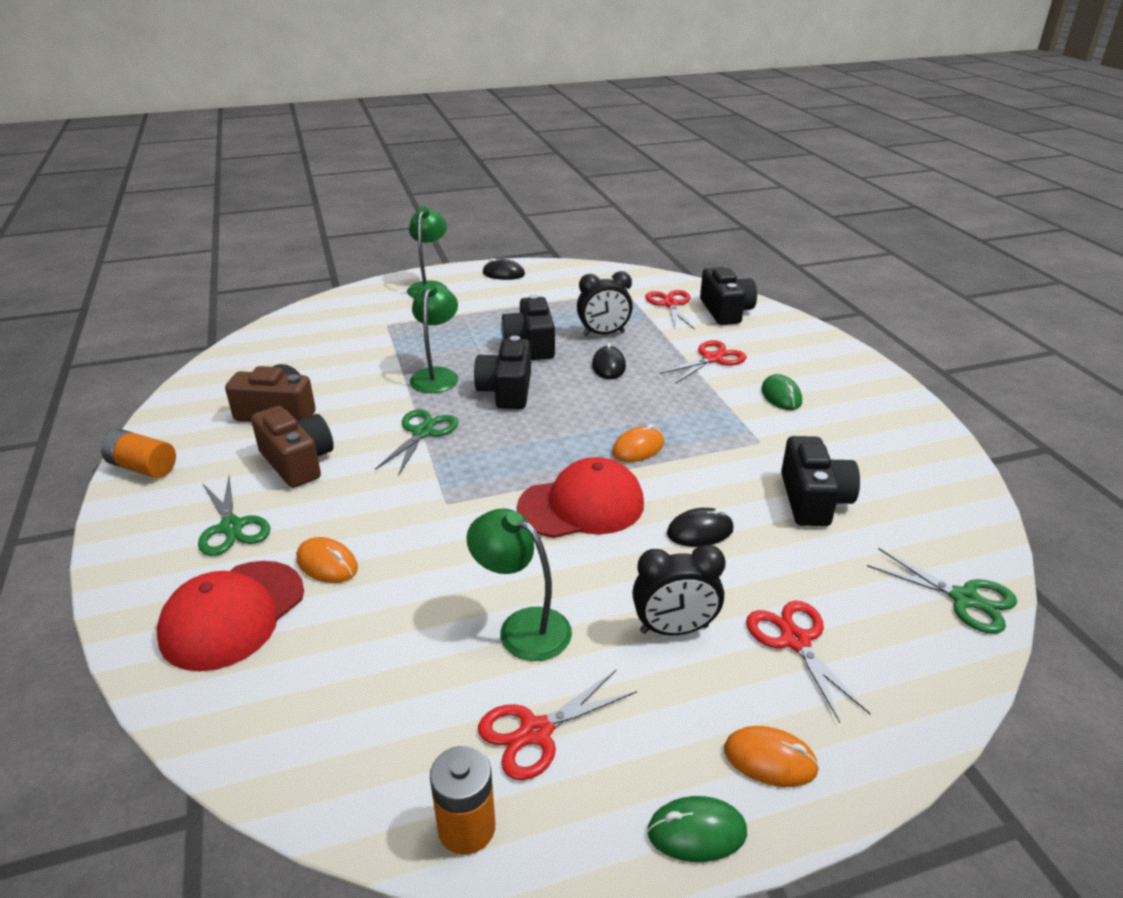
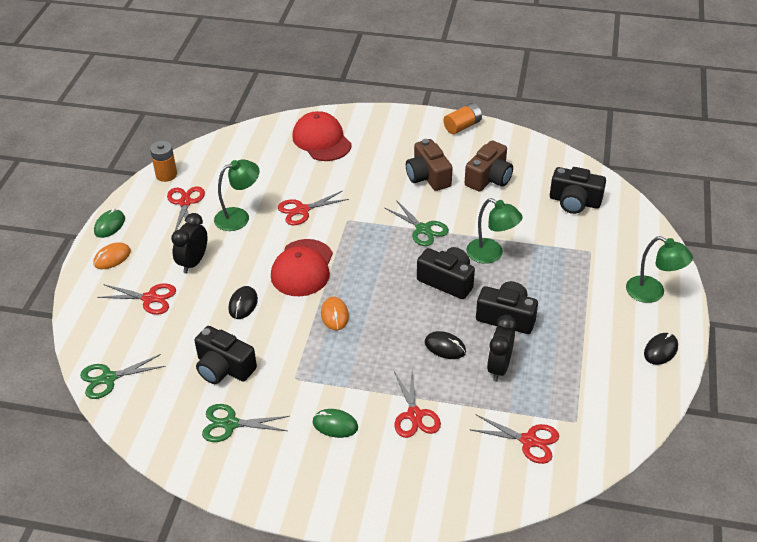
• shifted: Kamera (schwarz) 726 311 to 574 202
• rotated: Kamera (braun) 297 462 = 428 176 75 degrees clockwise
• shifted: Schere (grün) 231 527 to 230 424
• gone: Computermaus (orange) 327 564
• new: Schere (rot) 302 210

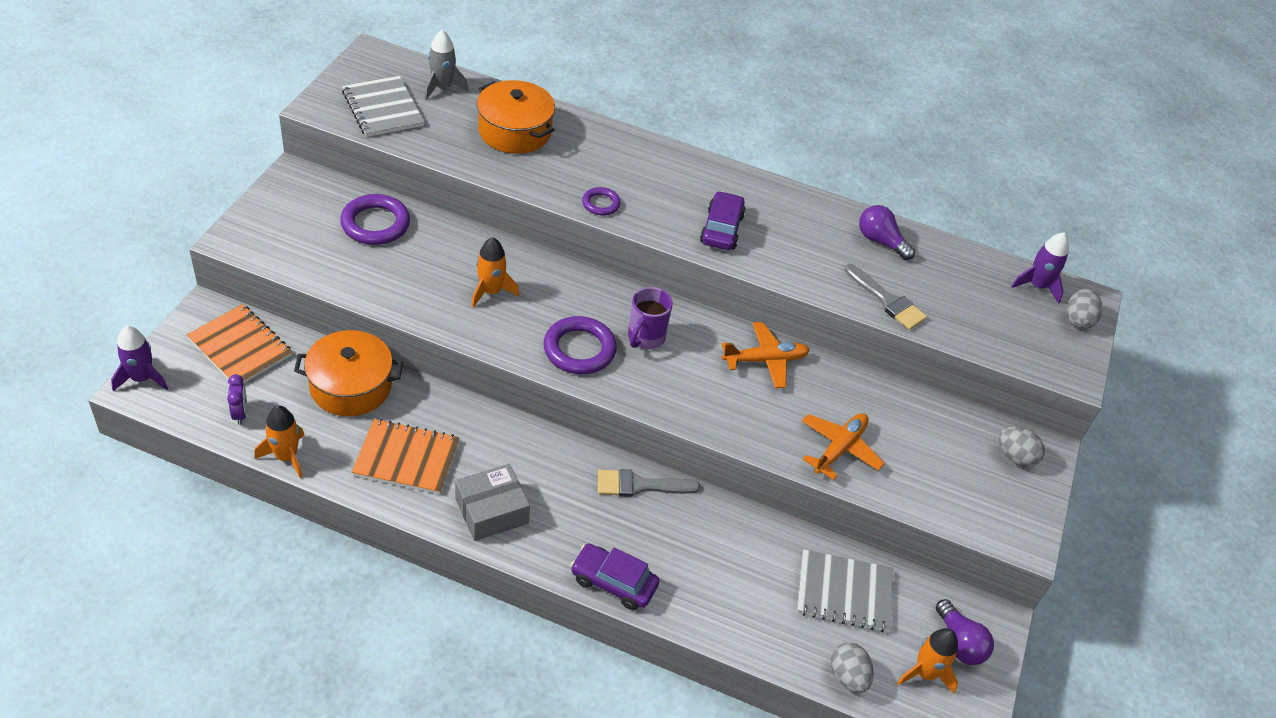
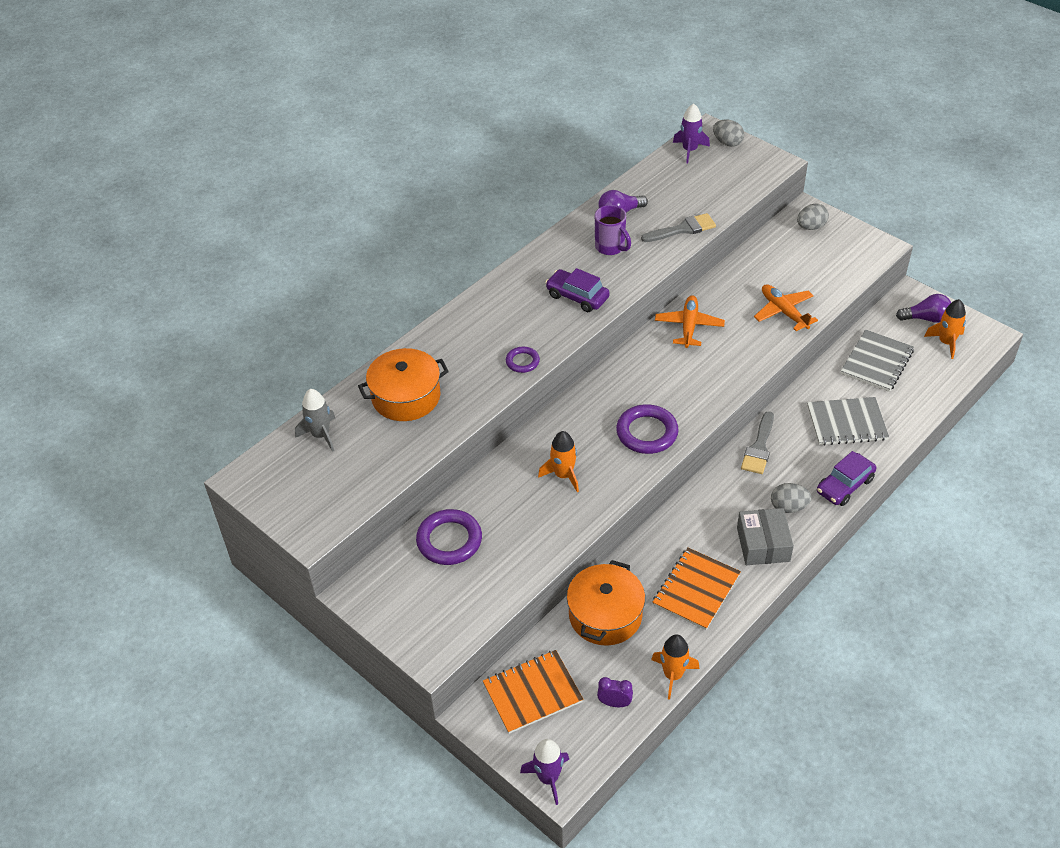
• shifted: Notizbuch (grau) 383 108 to 846 423
• shifted: Tasse (lila) 645 338 to 611 247
• shifted: Ei (grau) 848 676 to 788 507

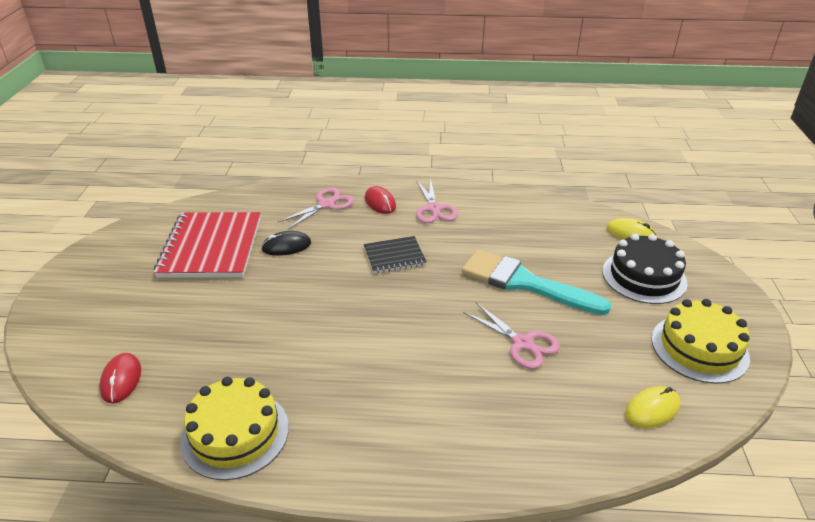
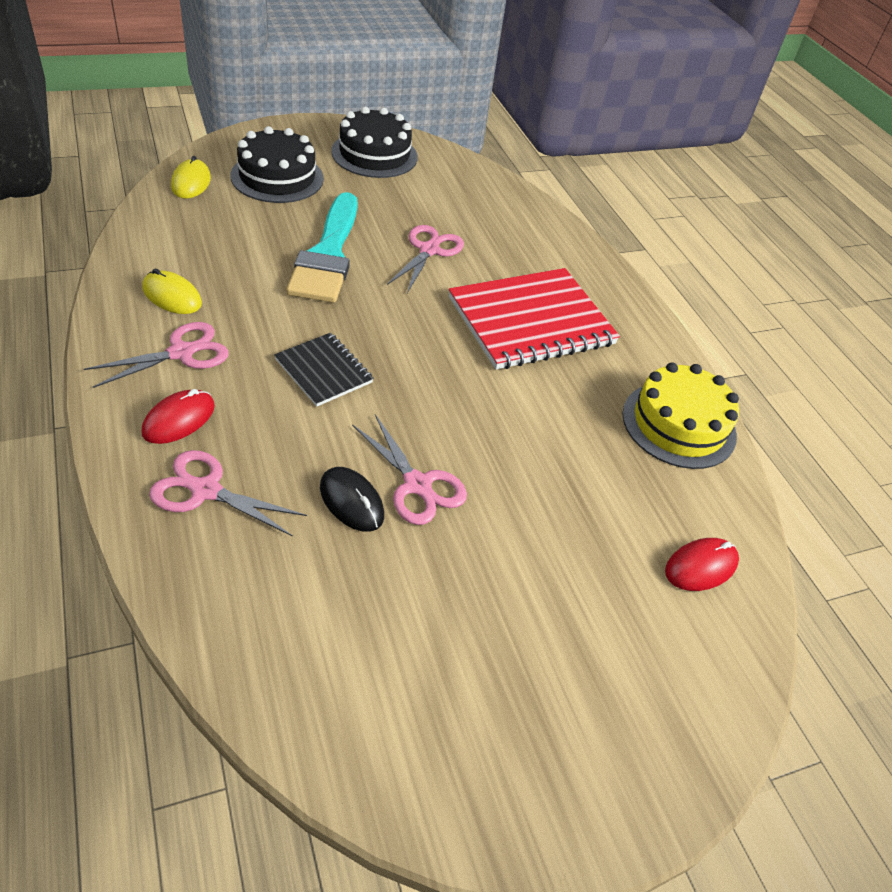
• shifted: Notizbuch (rot) 211 247 to 531 321
• repainted: Kuchen (gelb) 699 348 to Kuchen (schwarz) 374 154
• shifted: Computermaus (gelb) 652 409 to 172 296
• new: Schere (rosa) 417 484

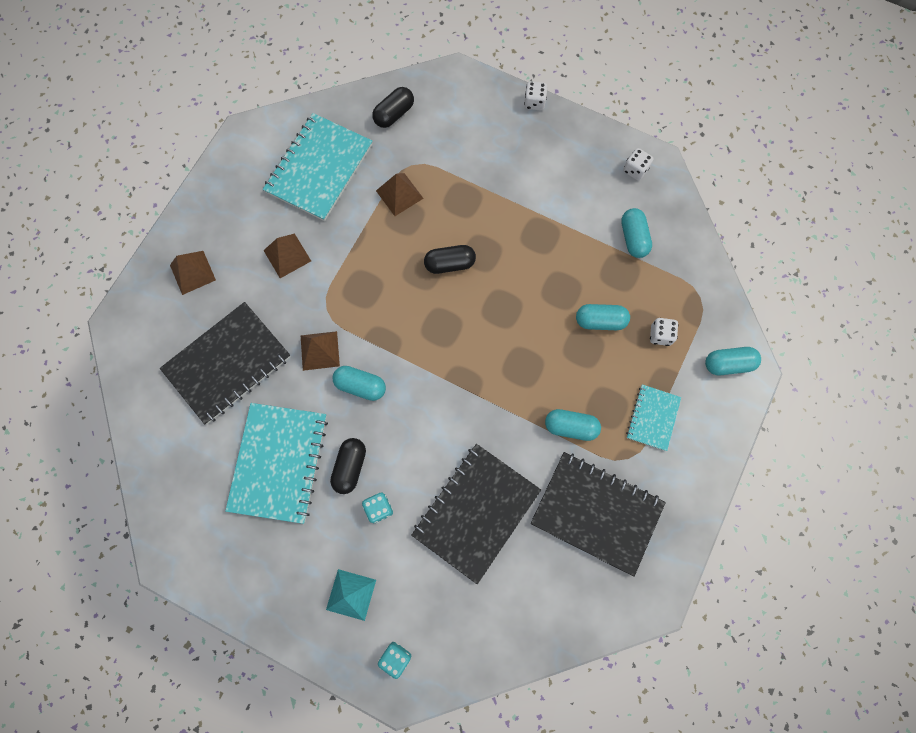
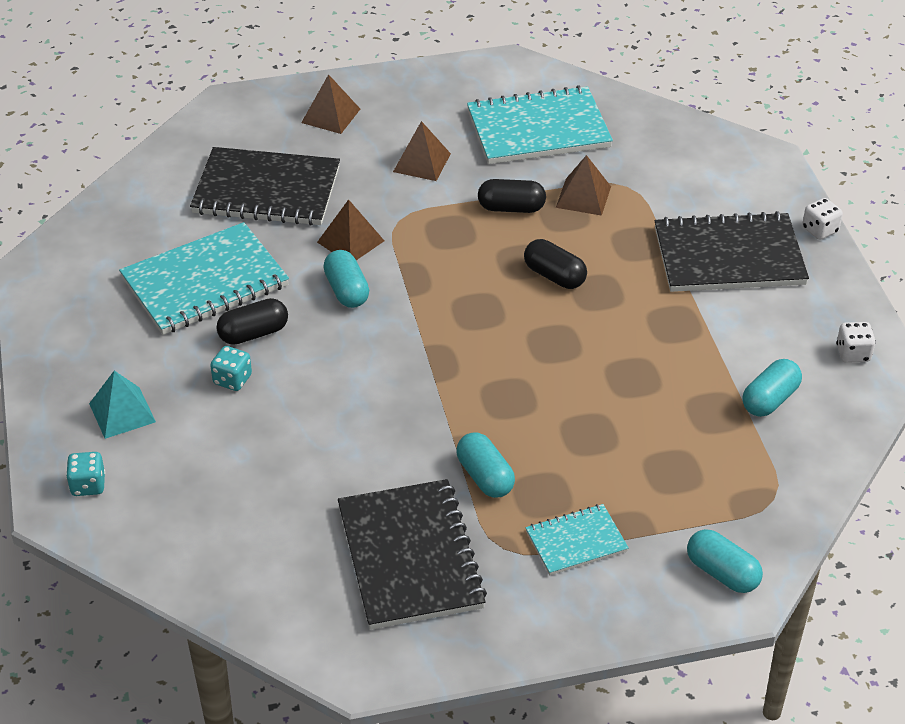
• shifted: Kapsel (schwarz) 394 114 to 511 208
• gone: Kapsel (türkis) 600 321
• gone: Spielwürfel (weiß) 660 335
• shifted: Notizbuch (schwarz) 476 512 to 729 256

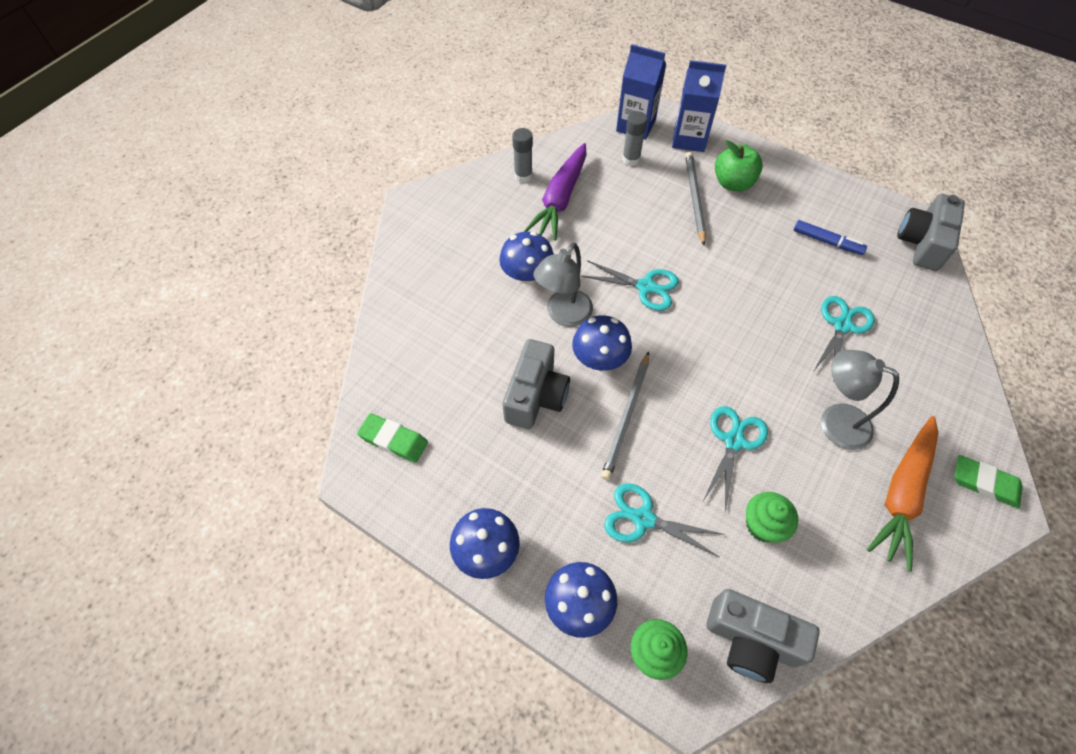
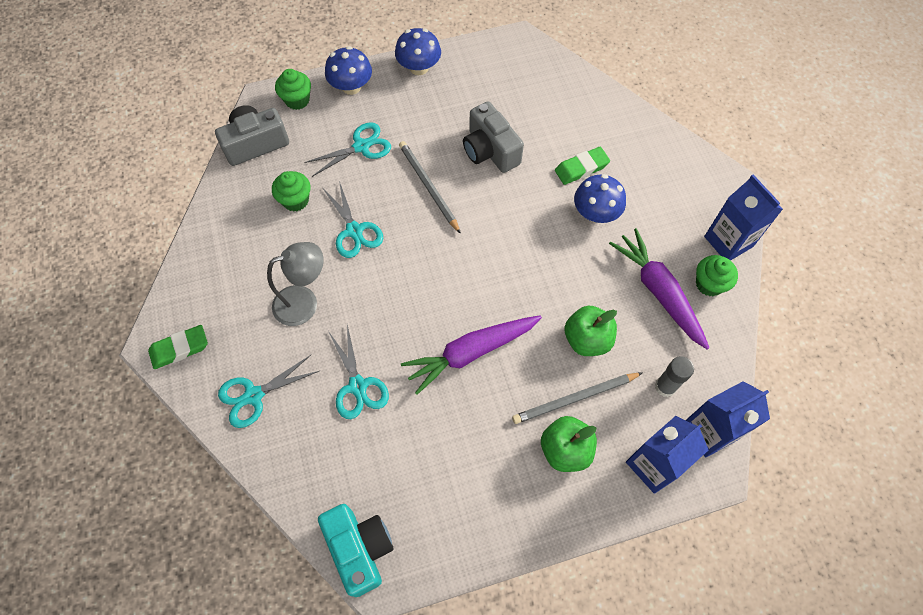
• swapped: Klebestift (grau) 523 176 to Muffin (grün) 709 284
• rotated: Bleistift (grau) 694 198 = 575 398 120 degrees clockwise
• repainted: Kamera (grau) 922 243 to Kamera (türkis) 360 549
• gone: Filzstift (blau) 827 241
• gone: Lampe (grau) 563 315
• shifted: Schere (türkis) 645 287 to 254 395
• gone: Pilz (blau) 599 358
• shifted: Radiergummi (grün) 394 440 to 581 168
• gone: Karotte (orange) 901 494
• new: Getränkekarton (blau) 728 241
• new: Apfel (grün) 587 339
• new: Karotte (lila) 471 353

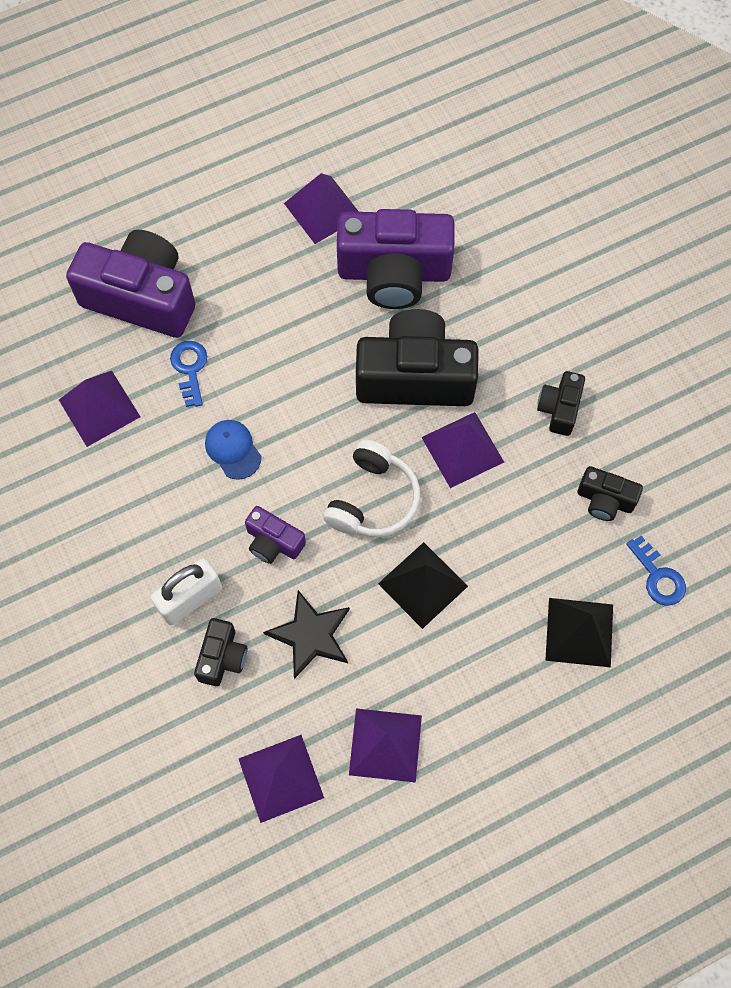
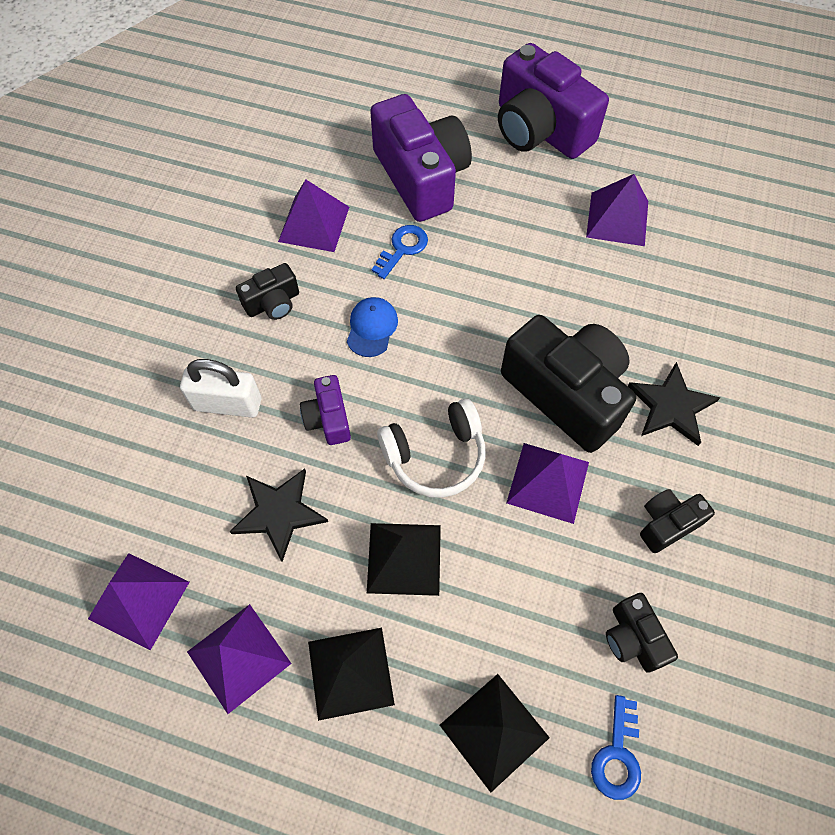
• shifted: Kamera (lila) 394 273 to 540 129
• shifted: Kamera (schwarz) 222 657 to 273 303
• new: Stern (schwarz) 671 406
• new: Pyramide (schwarz) 350 673

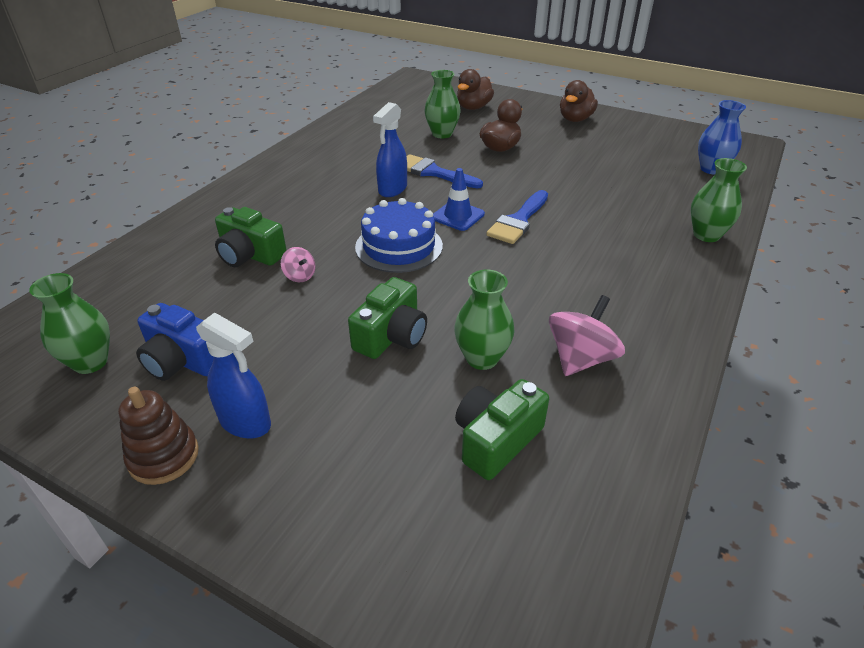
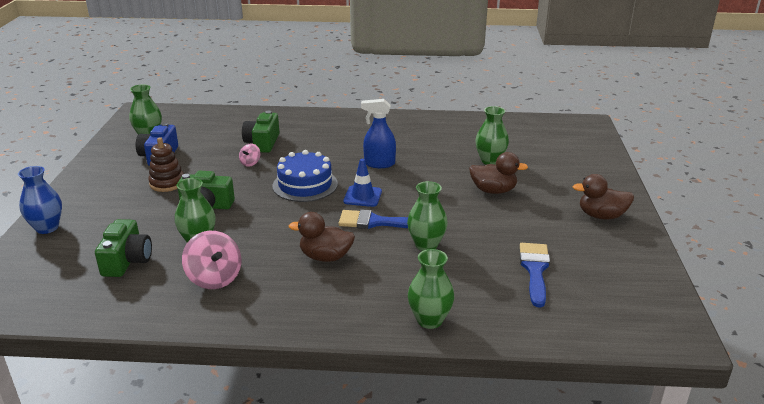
• shifted: Ente (braun) 473 107 to 325 257
• shifted: Vase (blau) 711 169 to 47 228
• shifted: Pinsel (blau) 433 172 to 535 270
• rotated: Kreisel (rosa) 580 358 = 214 278 45 degrees clockwise
• gone: Sprühflasche (blau) 246 423
• rotated: Kamera (grün) 496 440 = 127 261 75 degrees clockwise
• shifted: Stapelspielzeug (braun) 164 456 to 167 183
• new: Vase (grün) 426 245

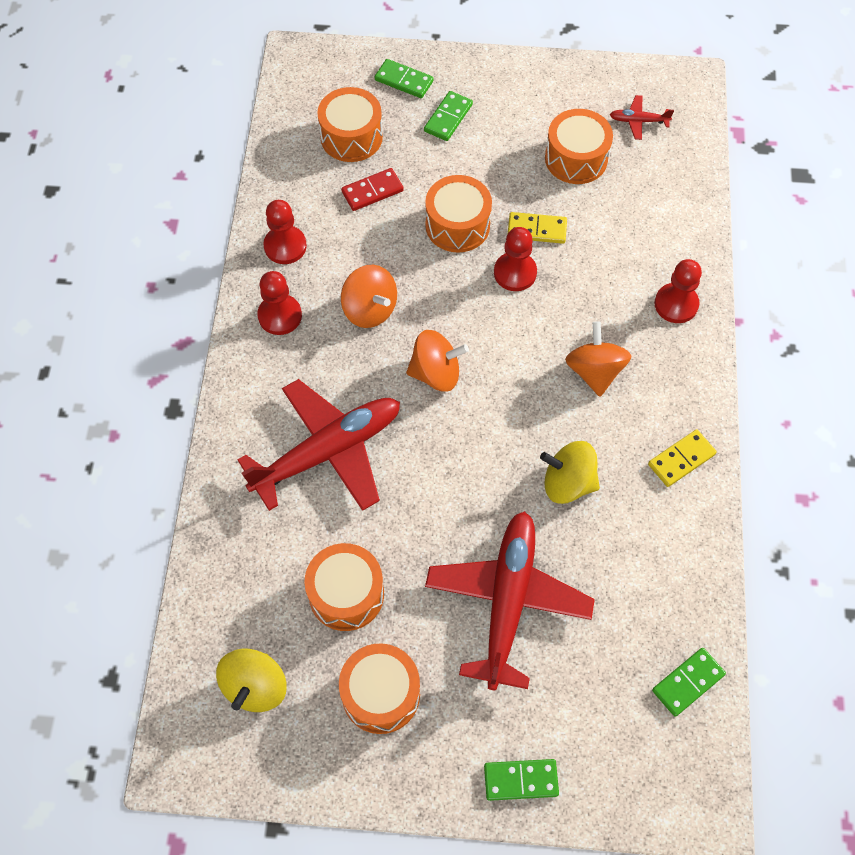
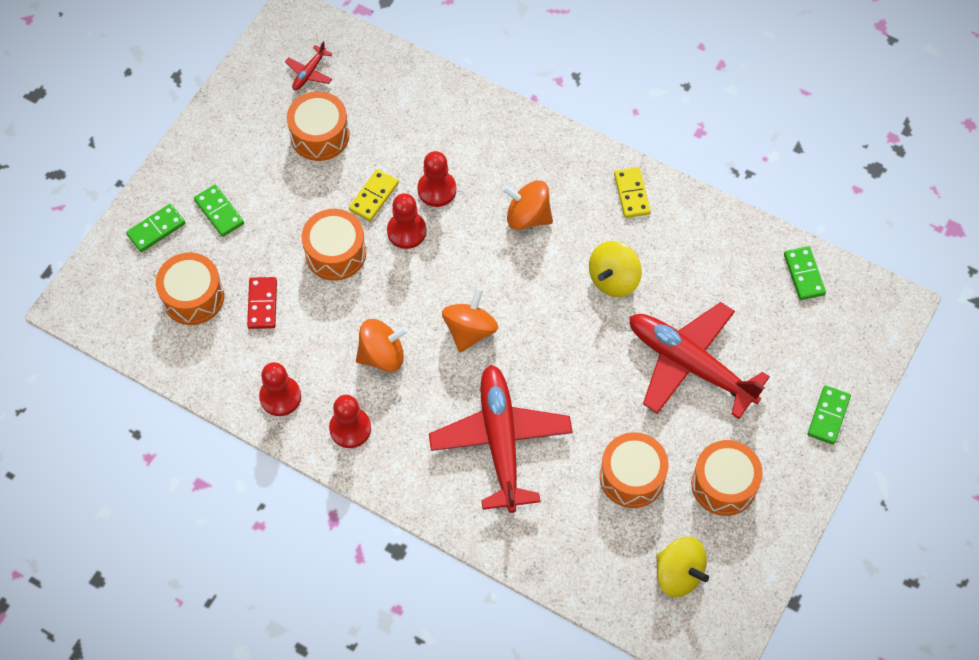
• shifted: Bauer (rot) 676 304 to 437 190

